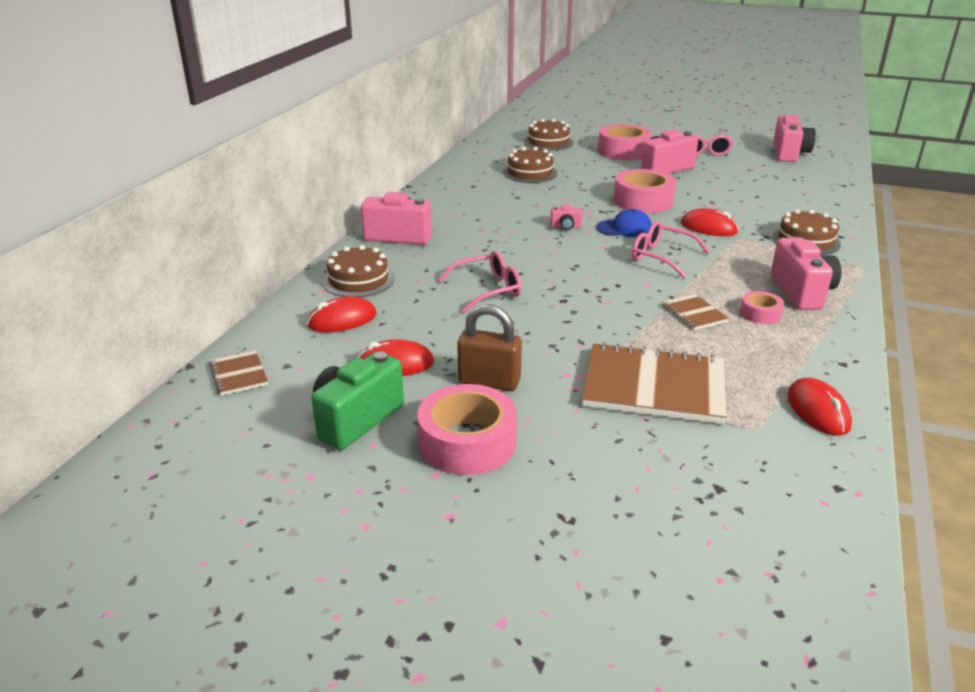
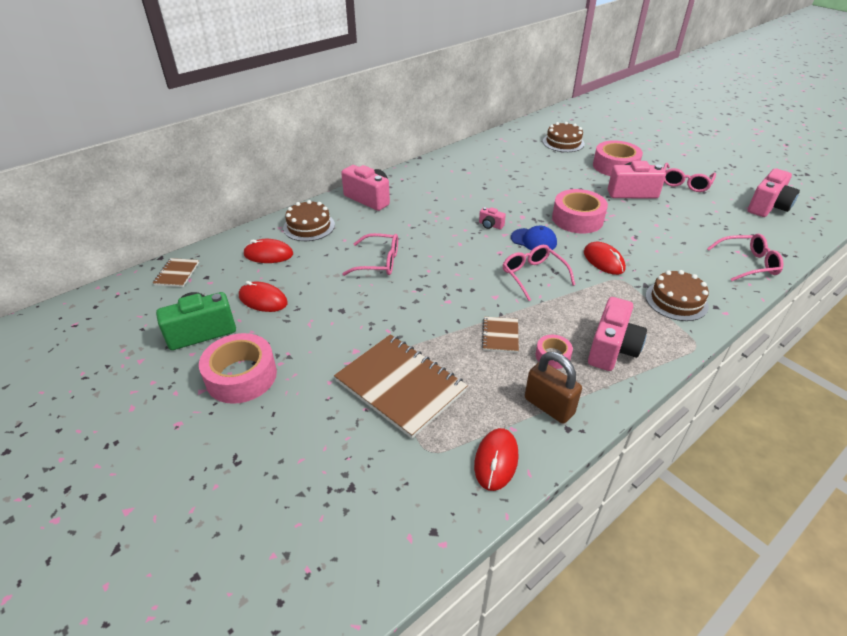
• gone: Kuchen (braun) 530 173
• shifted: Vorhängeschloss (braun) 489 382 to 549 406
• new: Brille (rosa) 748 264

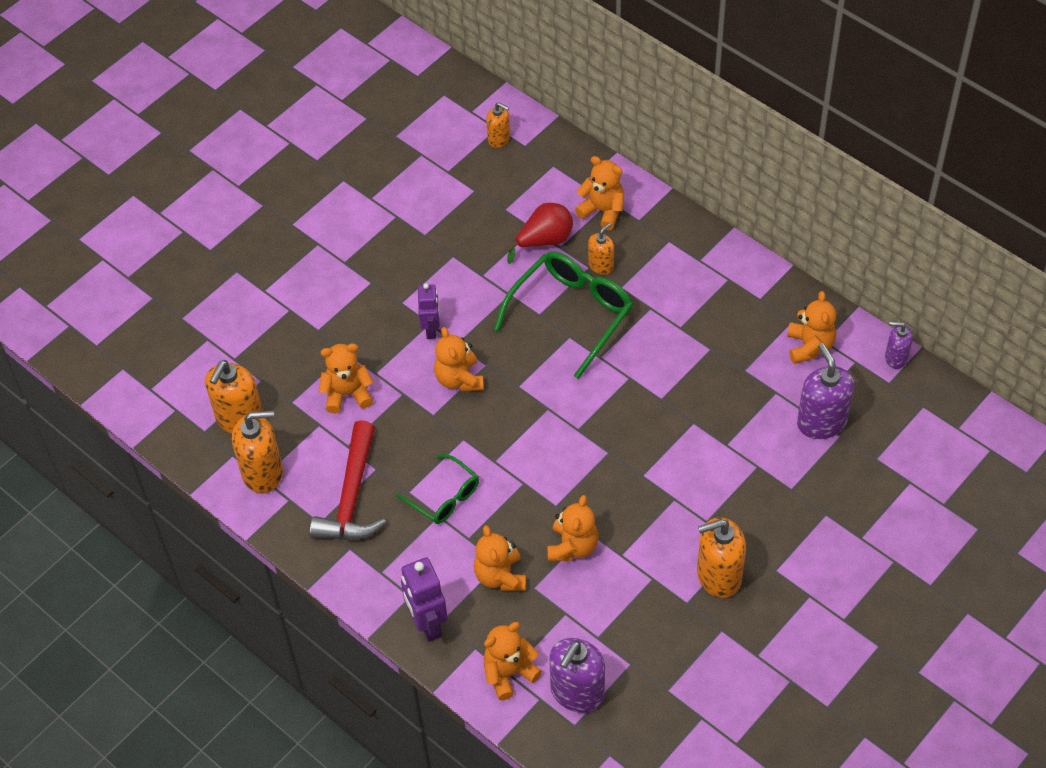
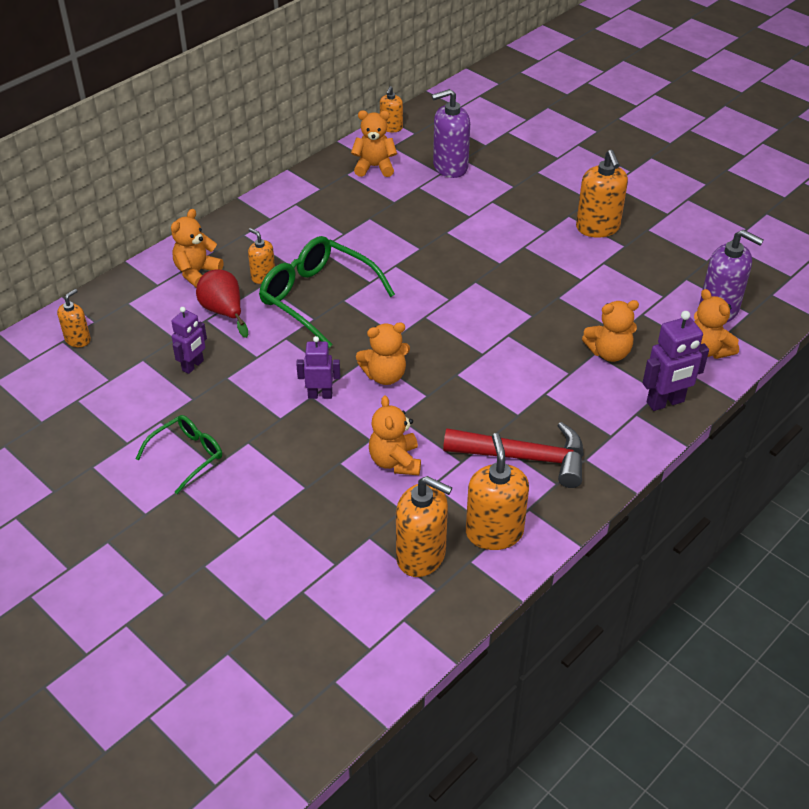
• repainted: Seifenspender (lila) 896 358 to Seifenspender (orange) 391 128
• shifted: Brille (grün) 444 497 to 187 455
• gone: Teddybär (orange) 572 546
• new: Roboter (lila) 193 366

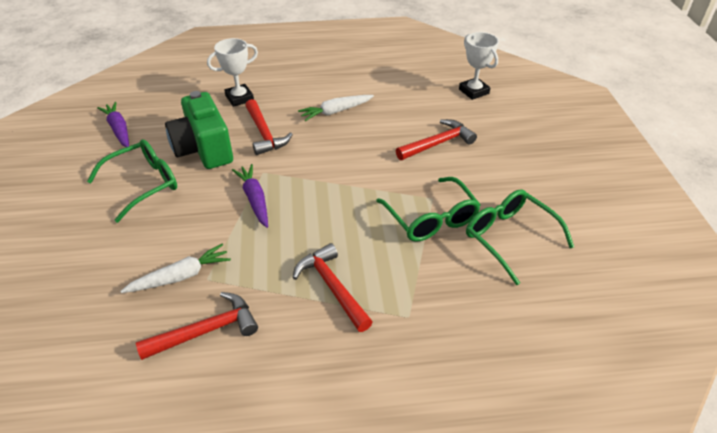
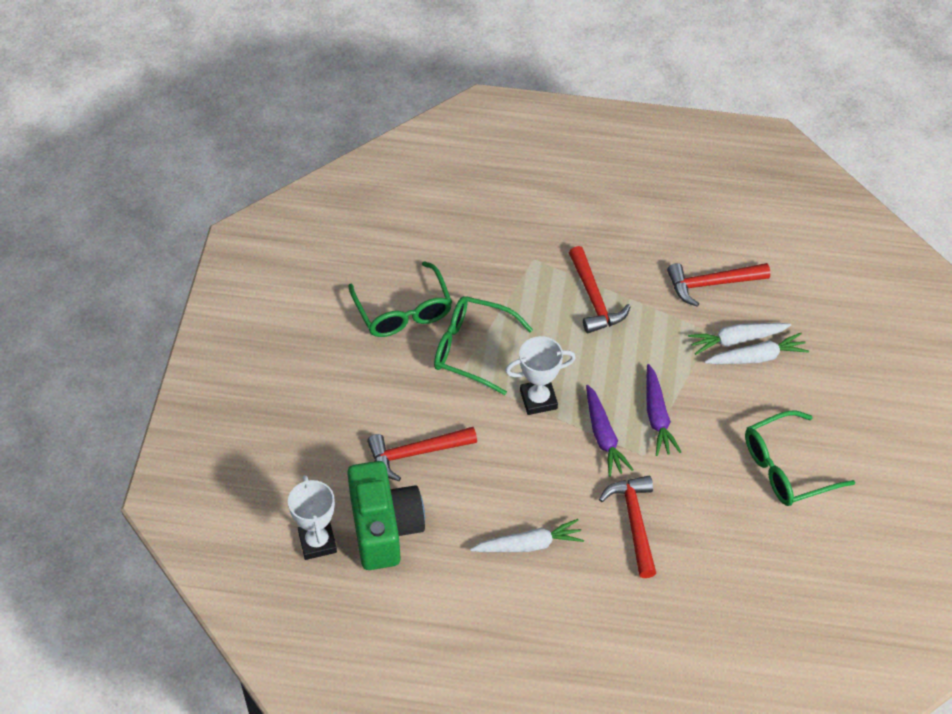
• shifted: Pokal (weiß) 239 98 to 538 399
• shifted: Kamera (grün) 204 149 to 384 528
• shifted: Karotte (lila) 119 129 to 603 436
• rotated: Brille (grün) 431 219 = 472 349 60 degrees counterclockwise
• new: Karotte (weiß) 757 357

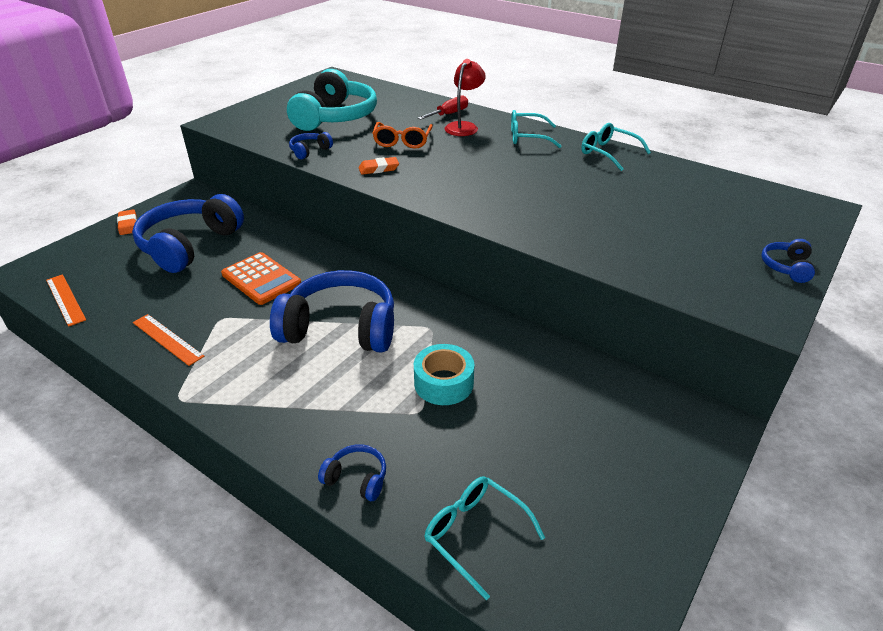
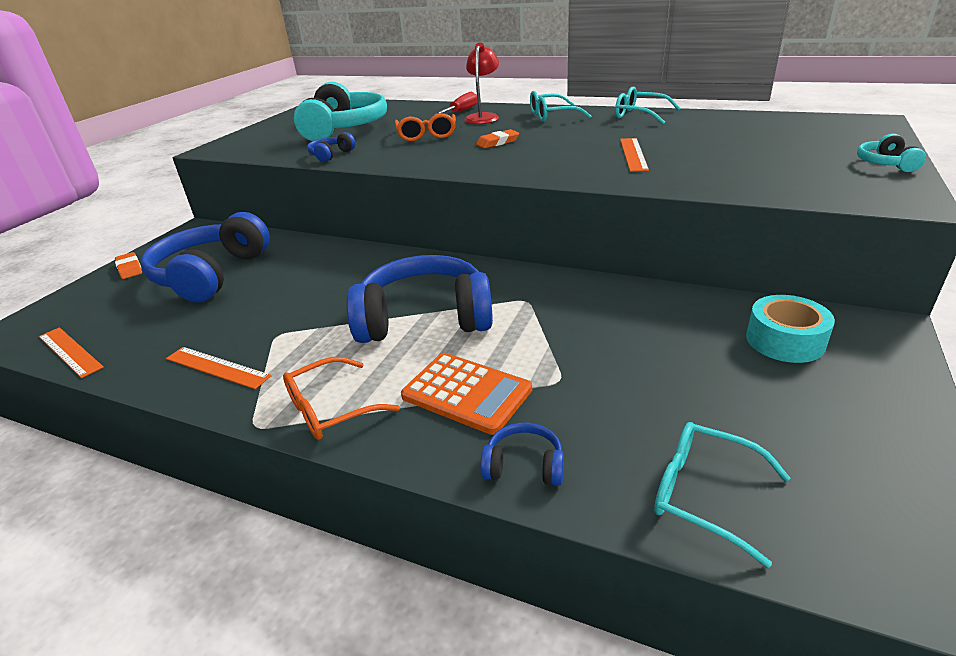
• shifted: Radiergummi (orange) 378 169 to 497 142
• repainted: Kopfhörer (blau) 786 267 to Kopfhörer (türkis) 885 164
• shifted: Taschenrechner (orange) 261 279 to 466 393
• shifted: Klebeband (türkis) 443 383 to 785 340
• new: Lineal (orange) 633 154
• new: Brille (orange) 330 409

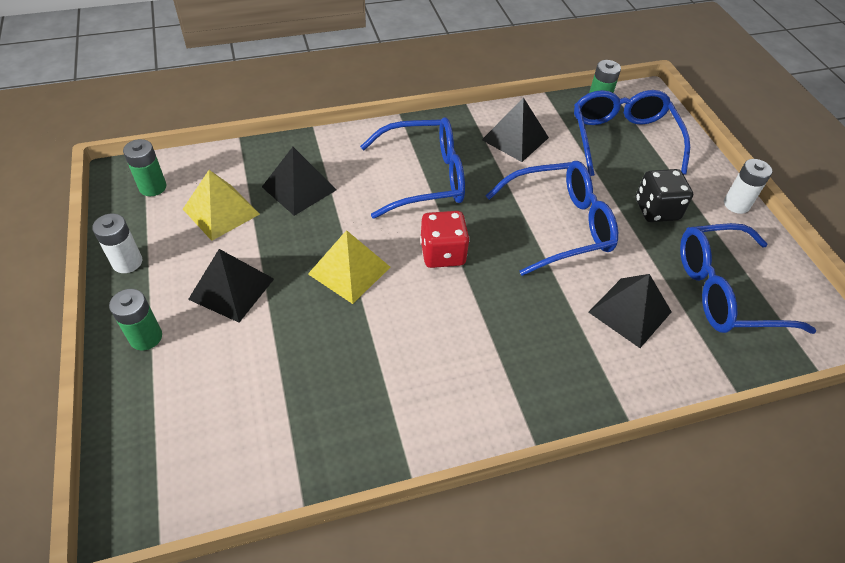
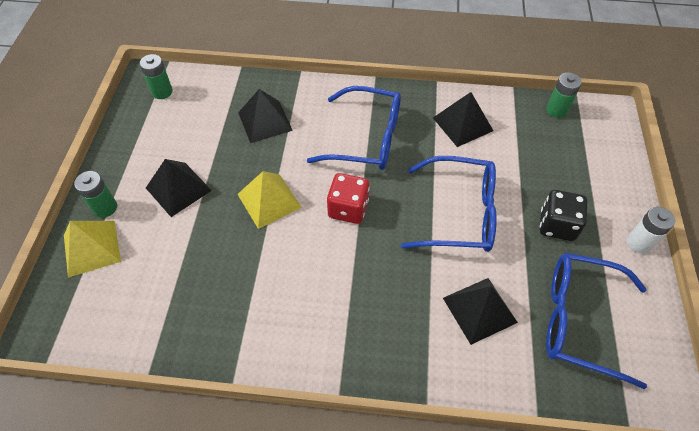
• gone: Brille (blau) 622 139
• shifted: Pyramide (gelb) 221 211 to 92 248
• gone: Batterie (weiß) 127 262

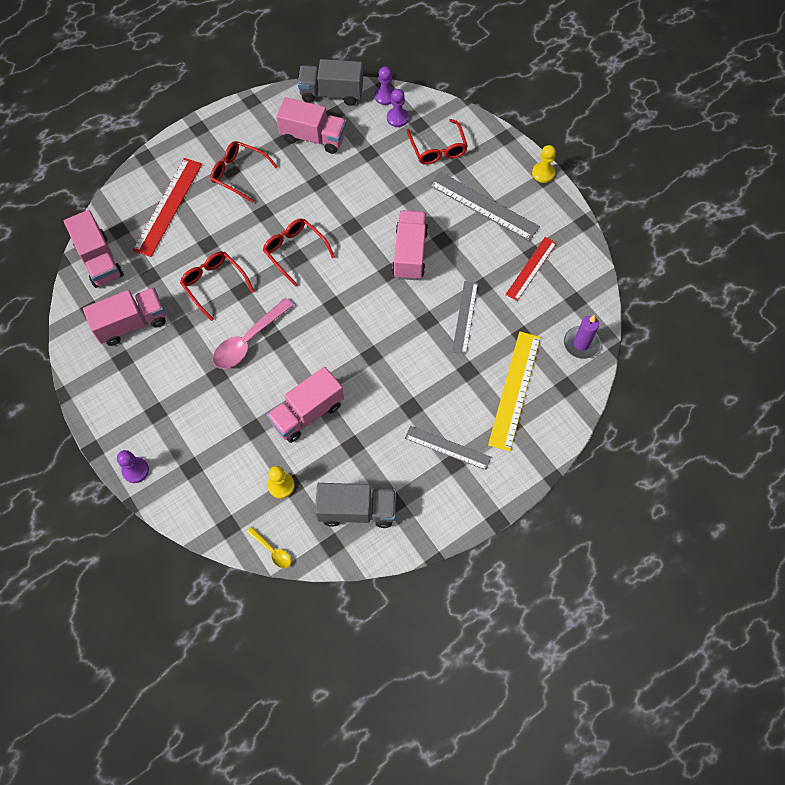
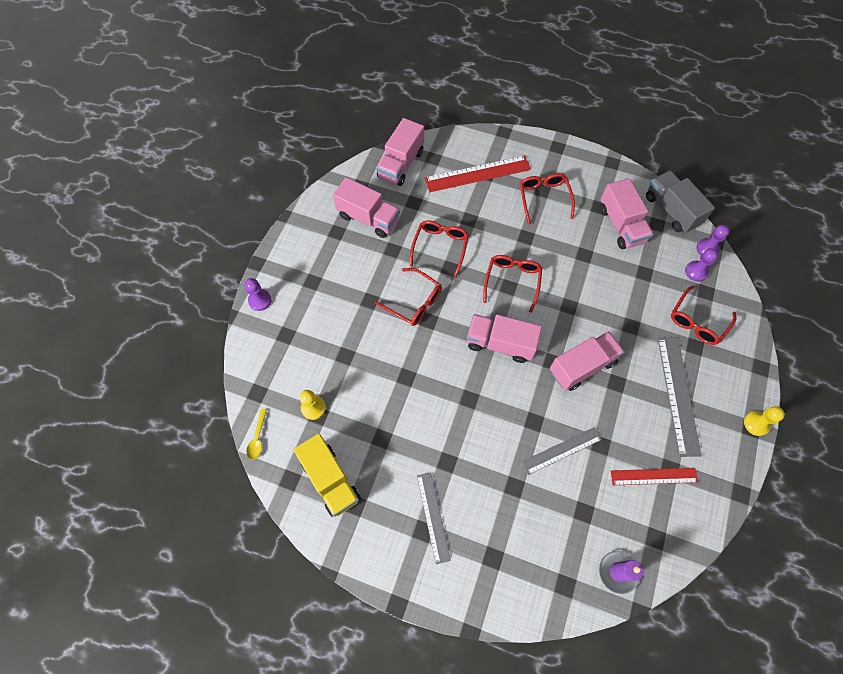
• swapped: Löffel (rosa) 249 340 to Brille (rot) 414 302
• gone: Lineal (gelb) 514 390
• shifted: Lastwagen (rosa) 307 413 to 500 343
• repainted: Lastwagen (grau) 357 510 to Lastwagen (gelb) 330 480

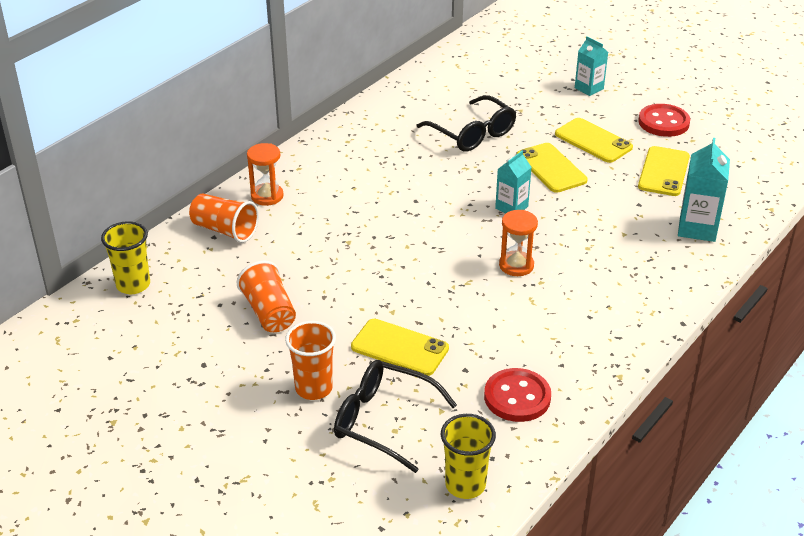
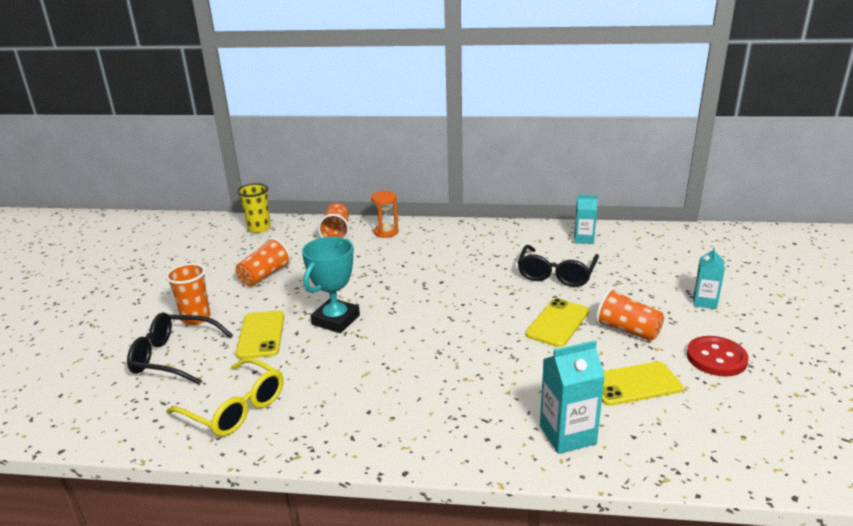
• swapped: Handy (gelb) 593 141 to Becher (orange) 627 330
• shifted: Getränkekarton (türkis) 511 207 to 583 239
• gone: Sanduhr (orange) 516 265
• rotated: Brille (schwarz) 384 421 = 175 357 75 degrees counterclockwise
• swapped: Knopf (rot) 517 397 to Brille (gelb) 235 407
• gone: Becher (gelb) 465 485
• new: Pokal (türkis) 336 320

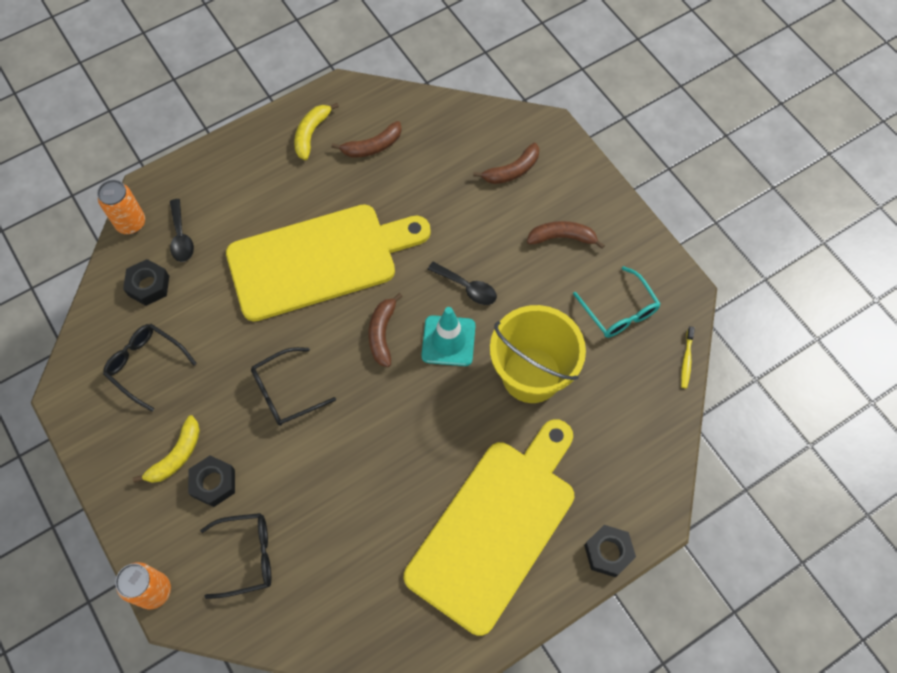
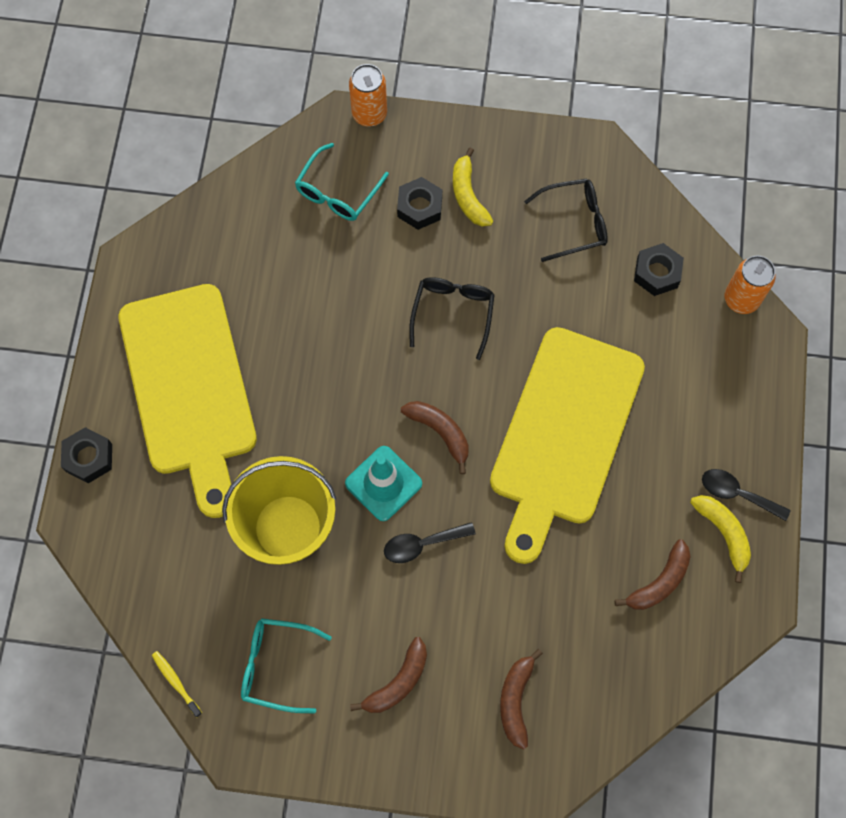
• rotated: Banane (braun) 372 146 = 659 582 150 degrees counterclockwise
• shifted: Löffel (schwarz) 181 237 to 737 493
• repainted: Brille (schwarz) 248 556 to Brille (türkis) 337 193

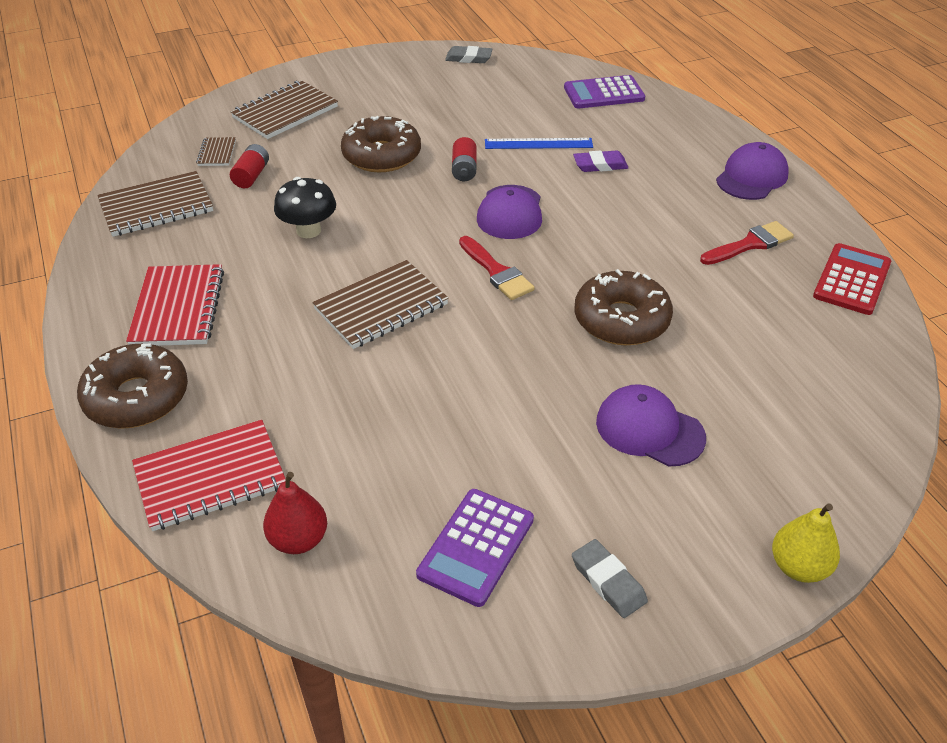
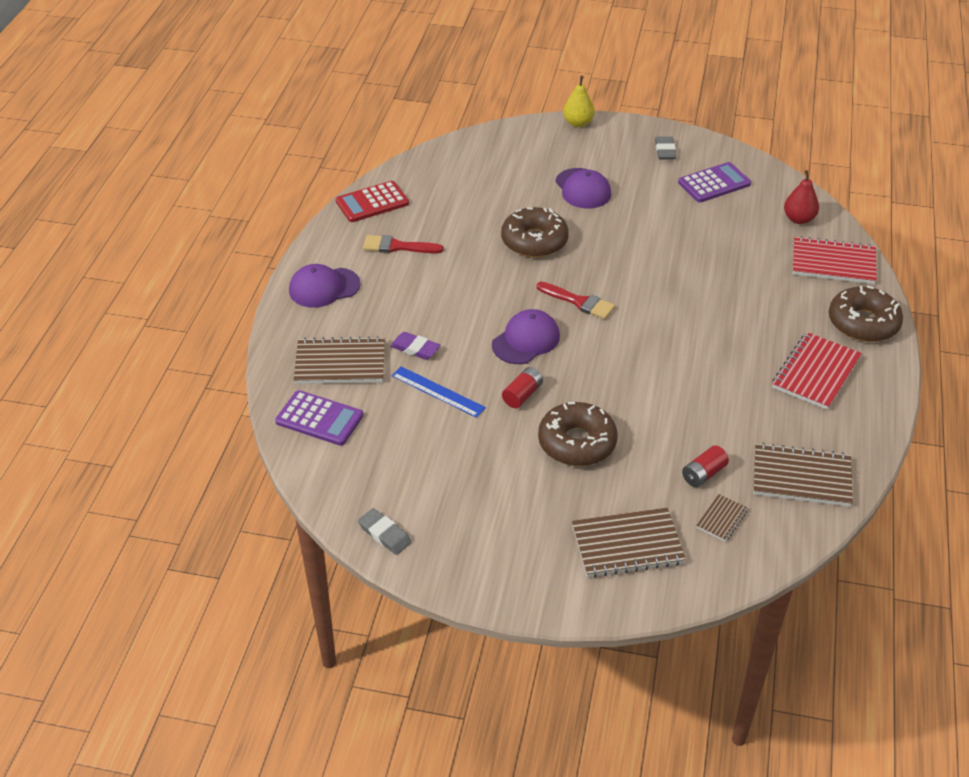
• gone: Pilz (schwarz) 308 230
• rotated: Pinsel (rot) 497 272 = 579 302 120 degrees clockwise
• shifted: Notizbuch (braun) 381 307 to 340 363

